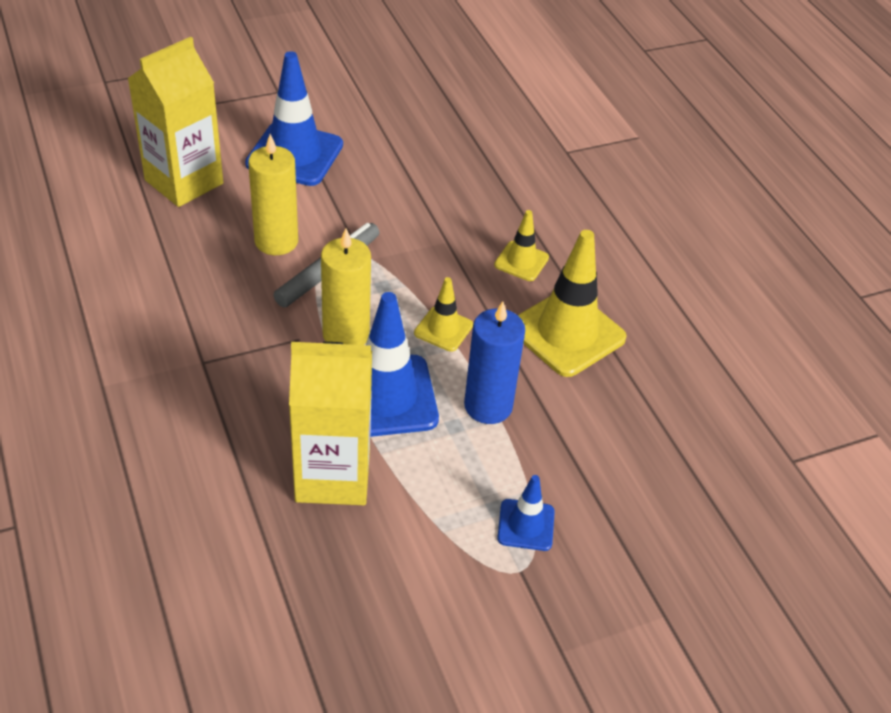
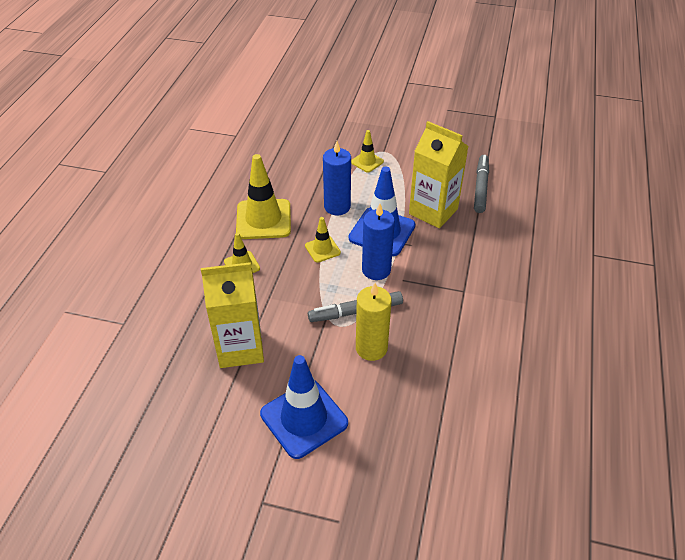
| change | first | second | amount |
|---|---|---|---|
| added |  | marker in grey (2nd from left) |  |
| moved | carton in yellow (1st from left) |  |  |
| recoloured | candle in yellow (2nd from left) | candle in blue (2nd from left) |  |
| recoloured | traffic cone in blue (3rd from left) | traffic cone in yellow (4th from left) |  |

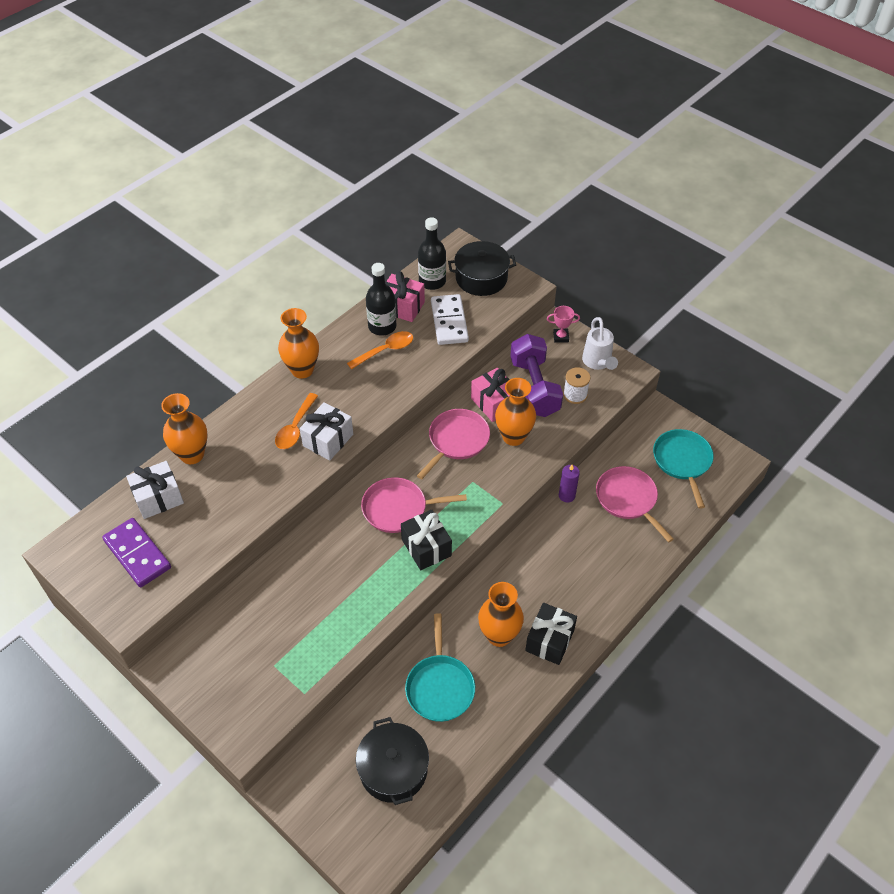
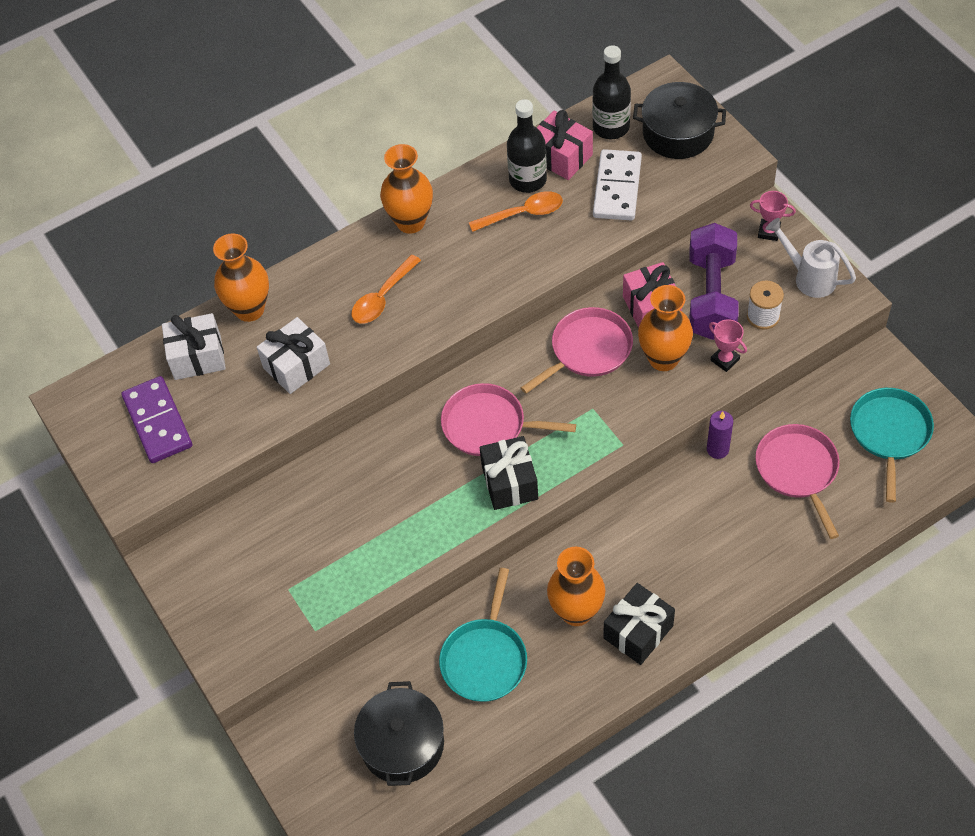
| change | first | second | amount |
|---|---|---|---|
| added |  | trophy in pink (1st from left) |  |
| moved | gift in white (2nd from left) |  |  |
| turned | watering can in white |  | 120 degrees clockwise |

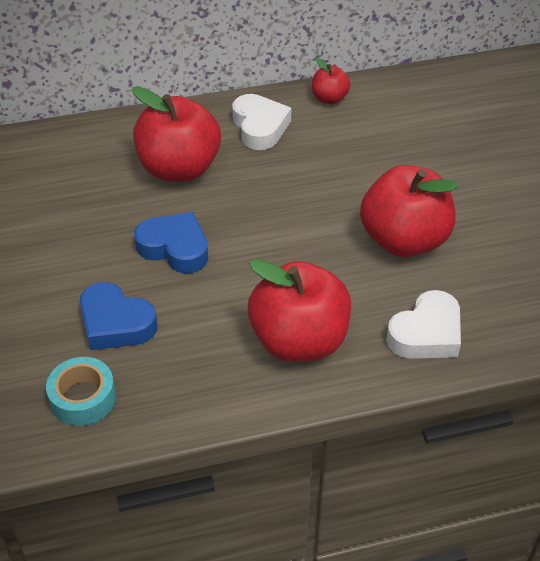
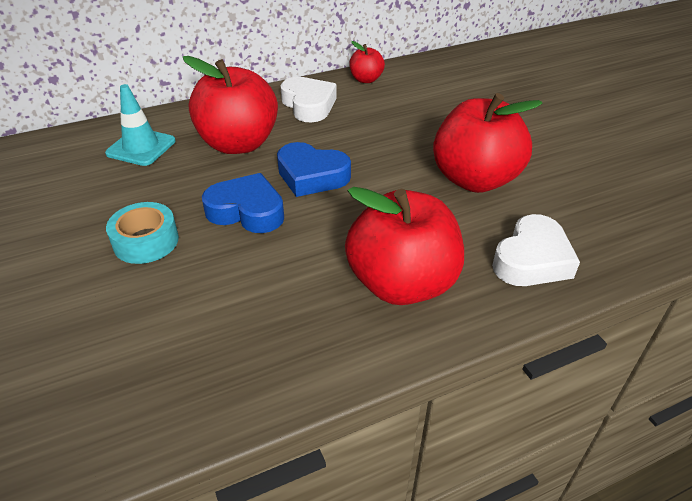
| change | first | second | amount |
|---|---|---|---|
| added |  | traffic cone in turquoise |  |
| moved | tape in turquoise |  |  |
| moved | heart in blue (1st from left in the first image) | heart in blue (2nd from left) |  |

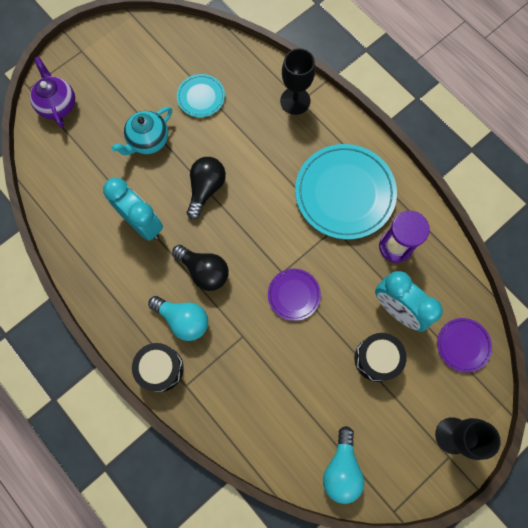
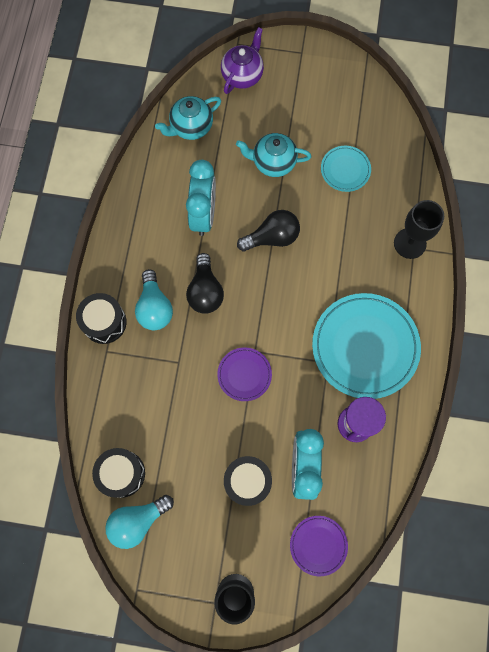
| change | first | second | amount |
|---|---|---|---|
| added |  | drum in black (2nd from left) |  |
| added |  | teapot in turquoise (1st from left) |  |

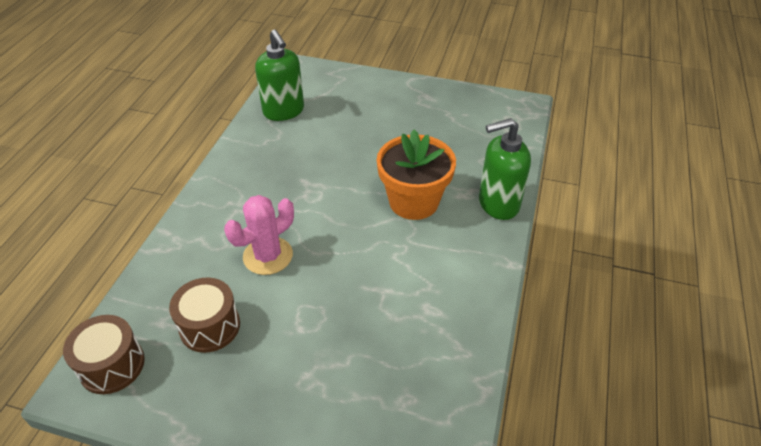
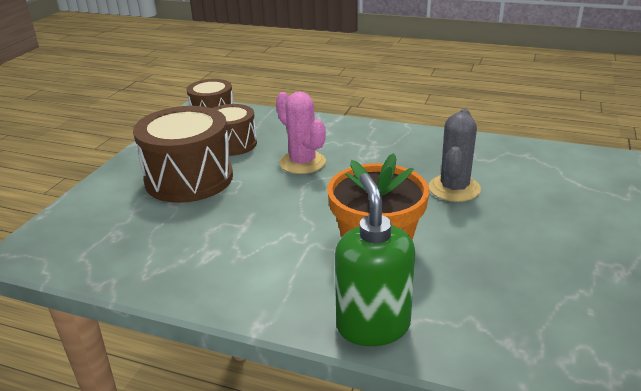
| change | first | second | amount |
|---|---|---|---|
| removed | soap dispenser in green (1st from left) |  |  |
| added |  | drum in brown (1st from left) |  |
| added |  | cactus in grey |  |

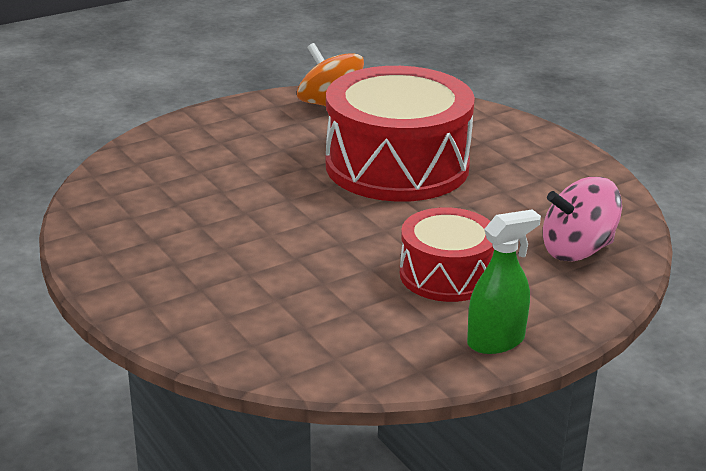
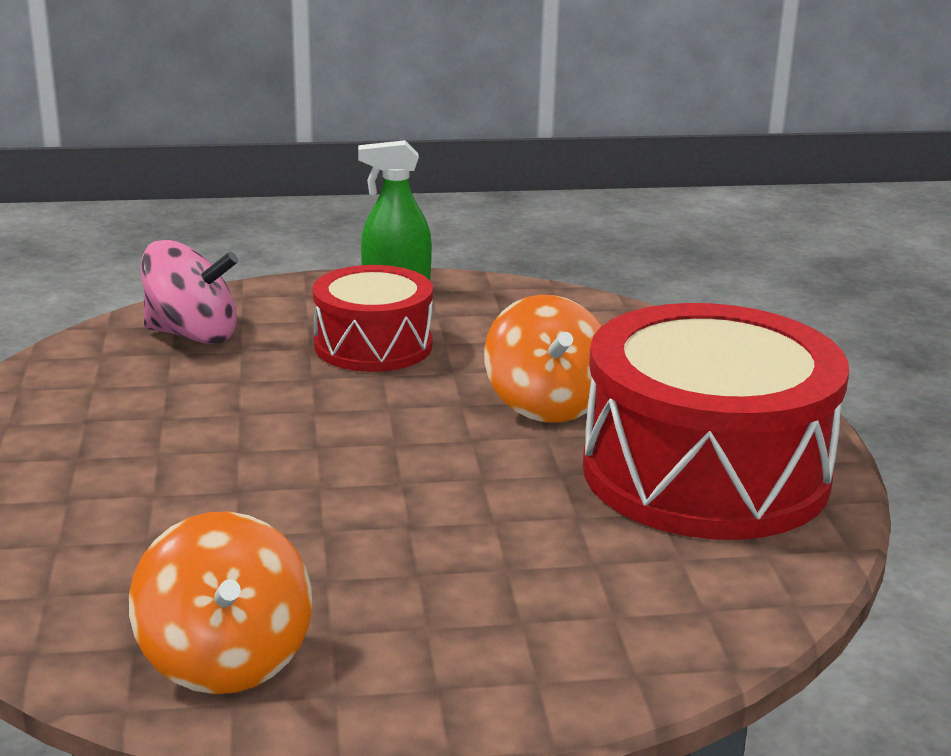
| change | first | second | amount |
|---|---|---|---|
| added |  | spinning top in orange (2nd from left) |  |
| moved | drum in red (1st from left in the first image) | drum in red (2nd from left) |  |

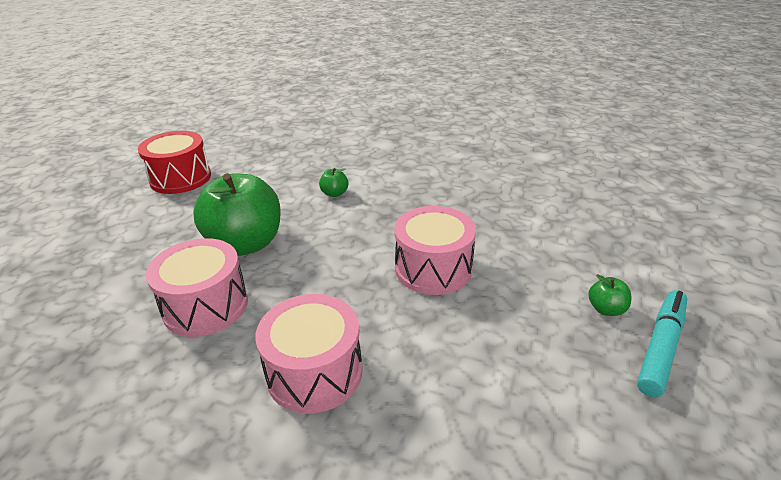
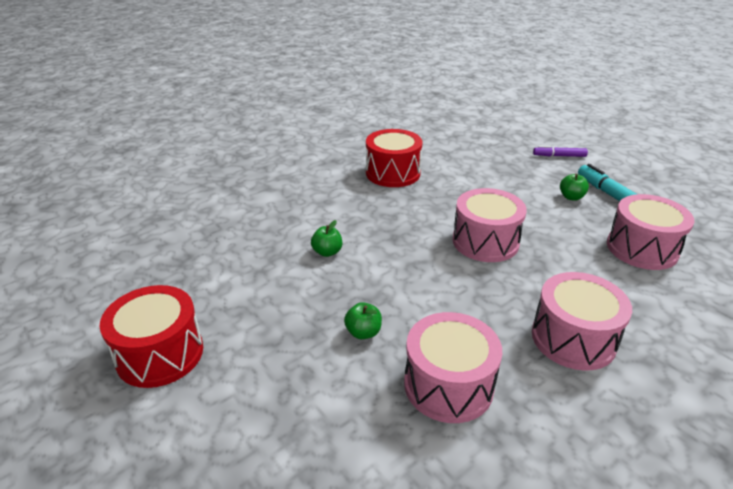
| change | first | second | amount |
|---|---|---|---|
| added |  | drum in red (2nd from left) |  |
| added |  | marker in purple |  |
| added |  | drum in pink (4th from left) |  |
| resized | apple in green (1st from left in the first image) | apple in green (2nd from left) | x0.41 |

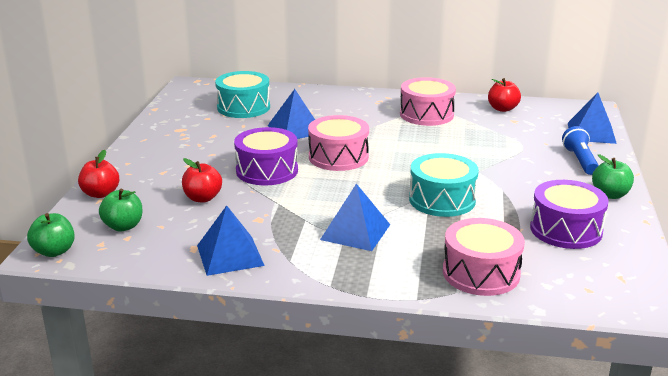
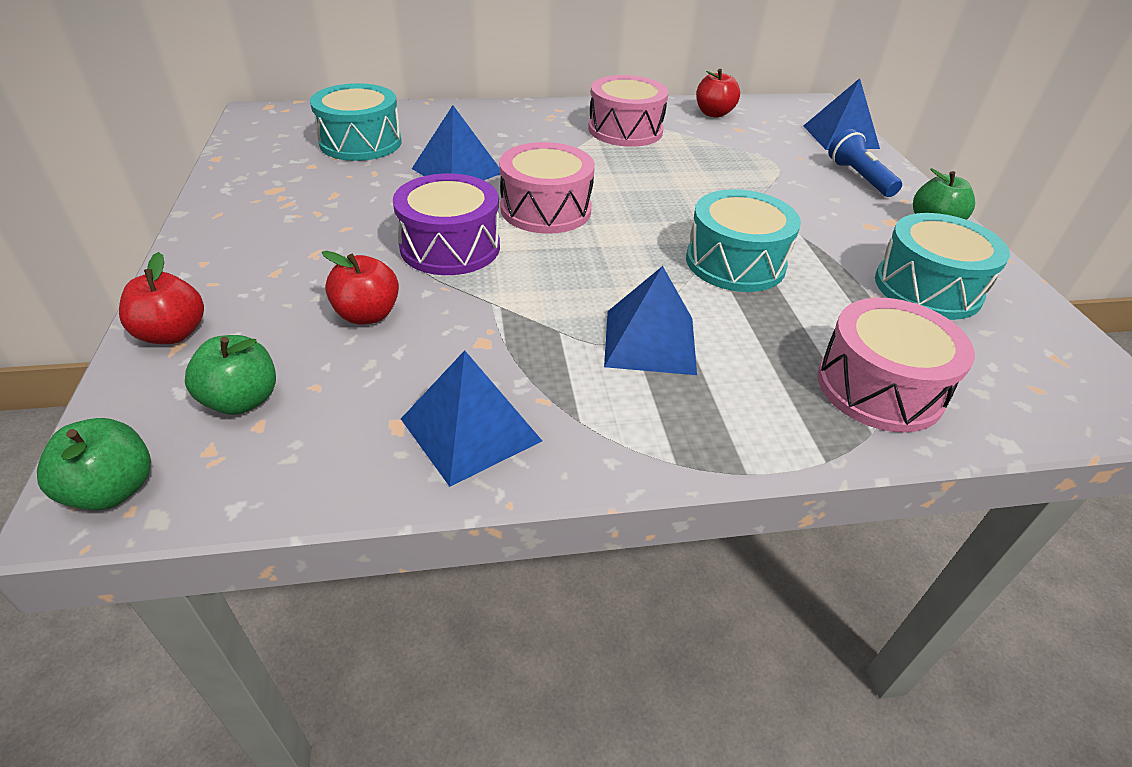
| change | first | second | amount |
|---|---|---|---|
| recoloured | drum in purple (2nd from left) | drum in turquoise (3rd from left) |  |

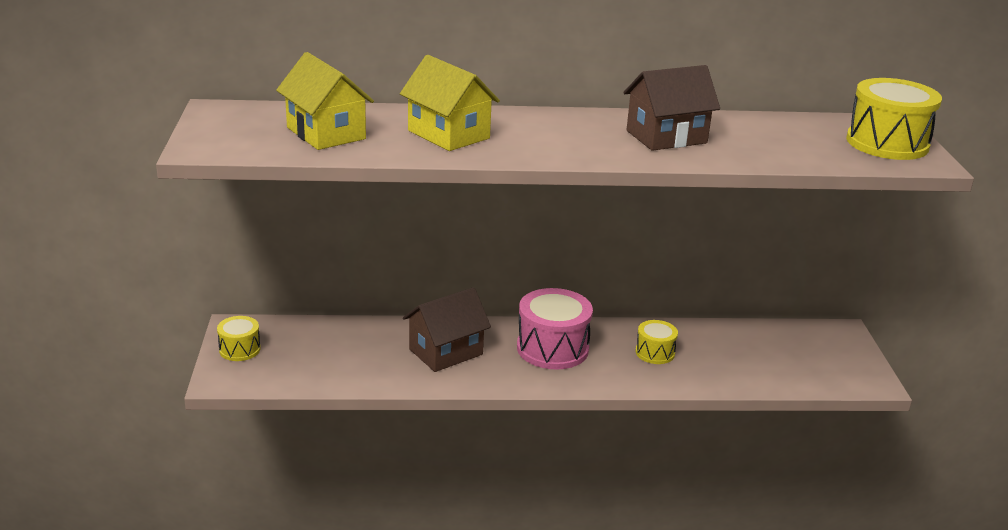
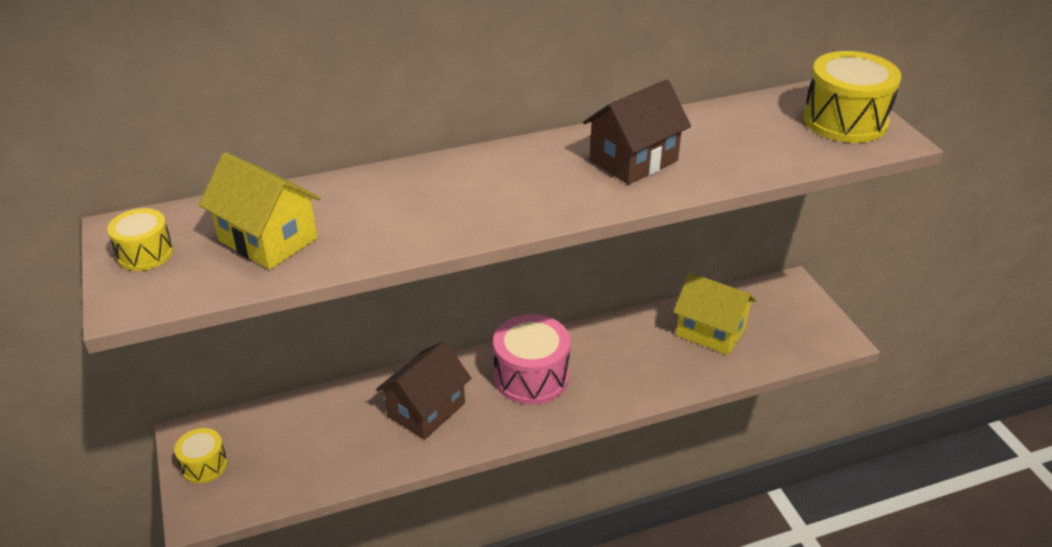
| change | first | second | amount |
|---|---|---|---|
| moved | house in yellow (2nd from left) |  |  |
| moved | drum in yellow (2nd from left in the first image) | drum in yellow (1st from left) |  |

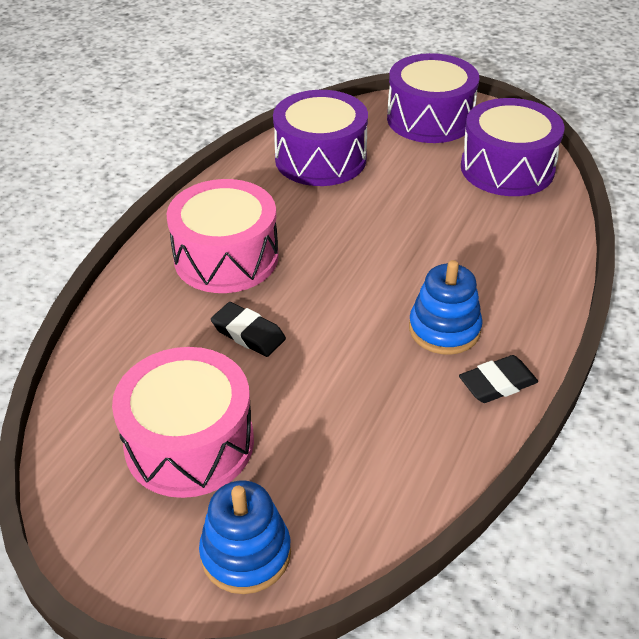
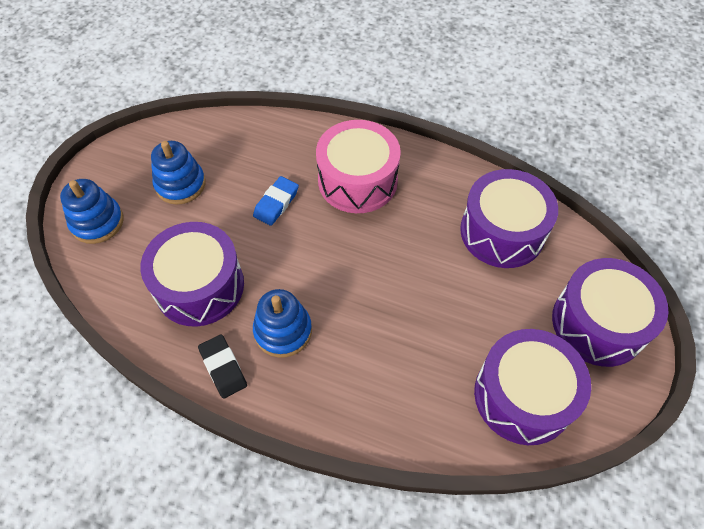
| change | first | second | amount |
|---|---|---|---|
| added |  | drum in purple (1st from left) |  |
| replaced | drum in pink (1st from left) | stacking toy in blue (2nd from left) |  |
| recoloured | eraser in black (1st from left) | eraser in blue |  |

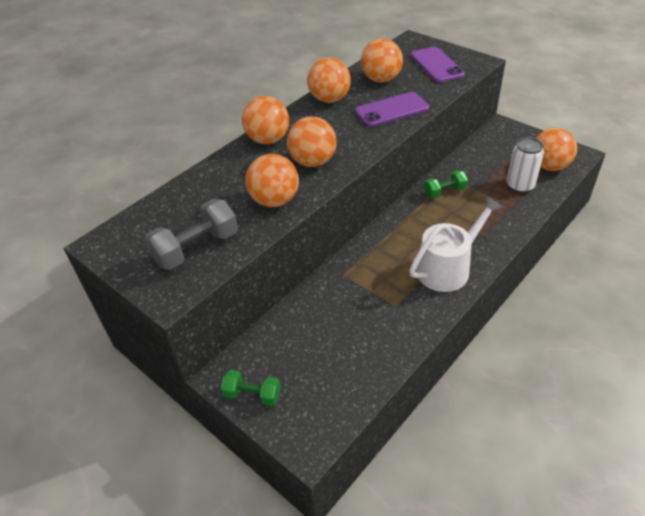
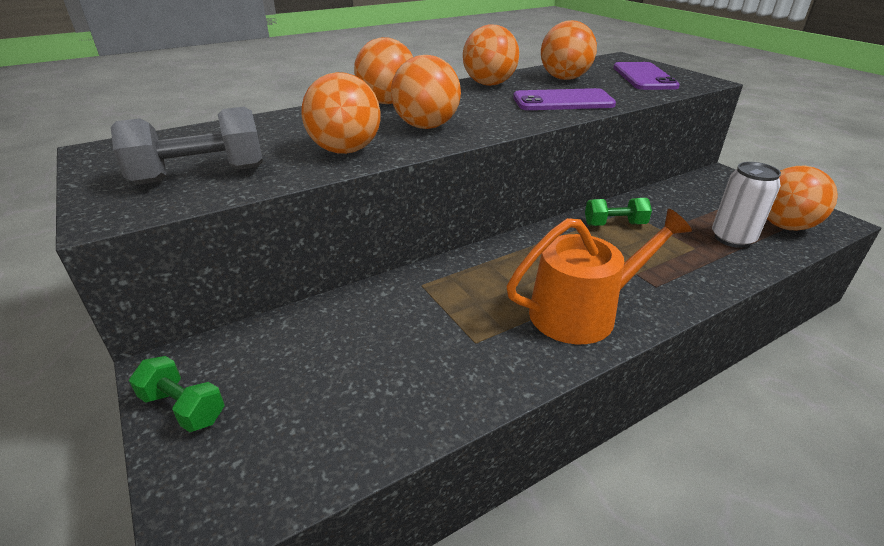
| change | first | second | amount |
|---|---|---|---|
| recoloured | watering can in white | watering can in orange |  |

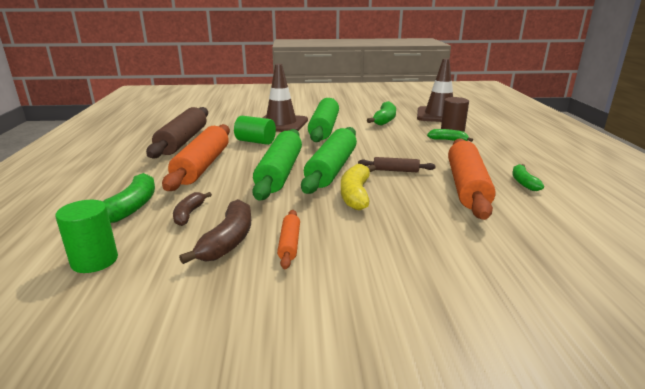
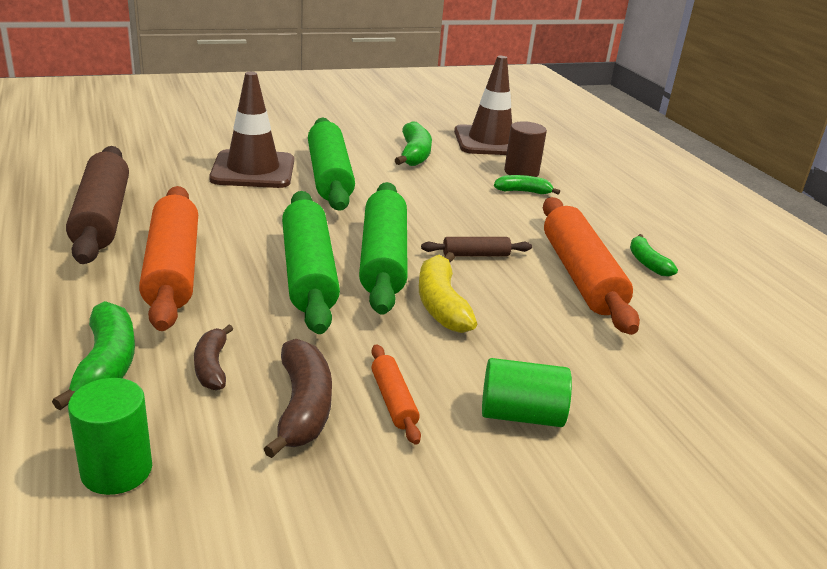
| change | first | second | amount |
|---|---|---|---|
| moved | cylinder in green (2nd from left) |  |  |

